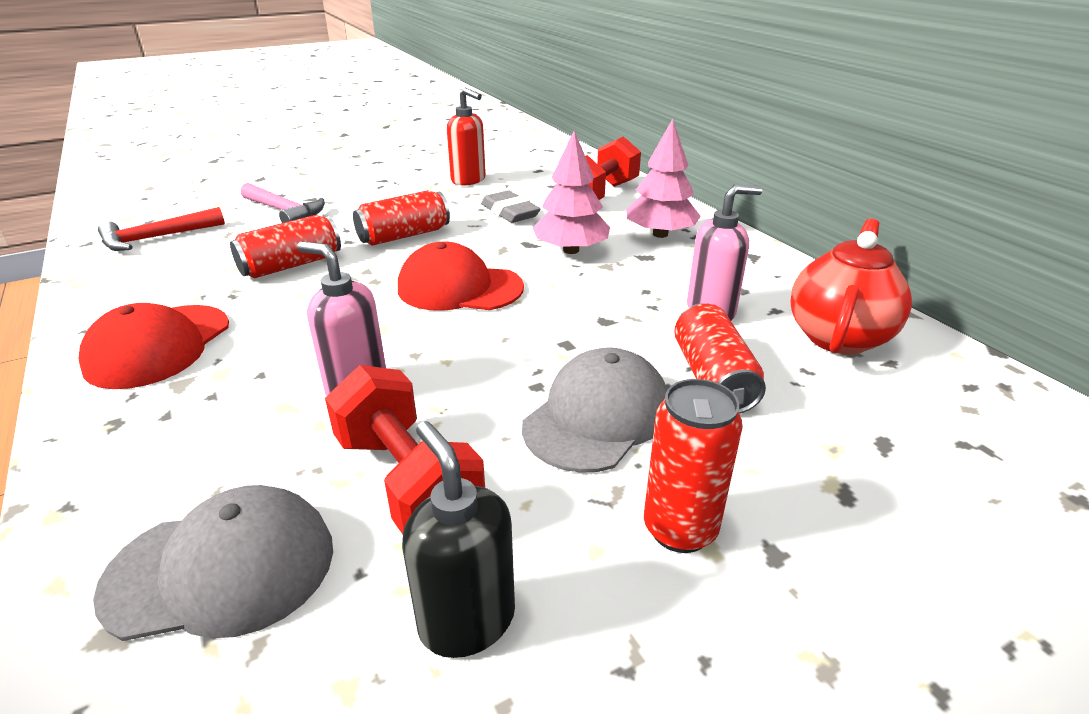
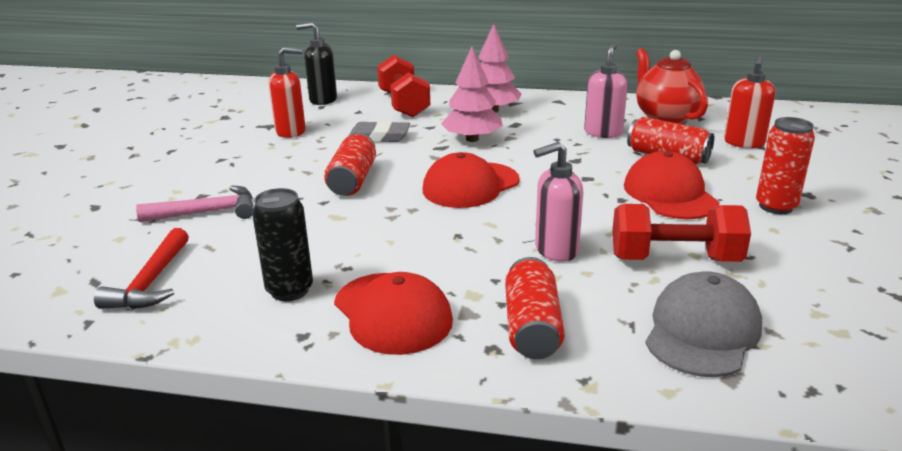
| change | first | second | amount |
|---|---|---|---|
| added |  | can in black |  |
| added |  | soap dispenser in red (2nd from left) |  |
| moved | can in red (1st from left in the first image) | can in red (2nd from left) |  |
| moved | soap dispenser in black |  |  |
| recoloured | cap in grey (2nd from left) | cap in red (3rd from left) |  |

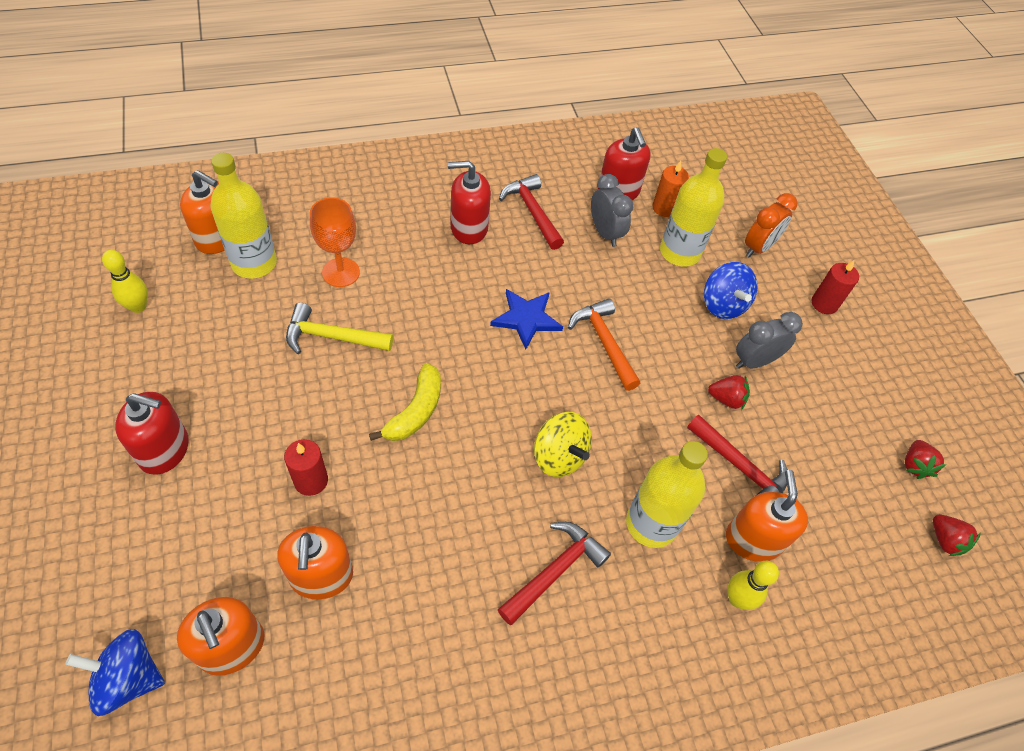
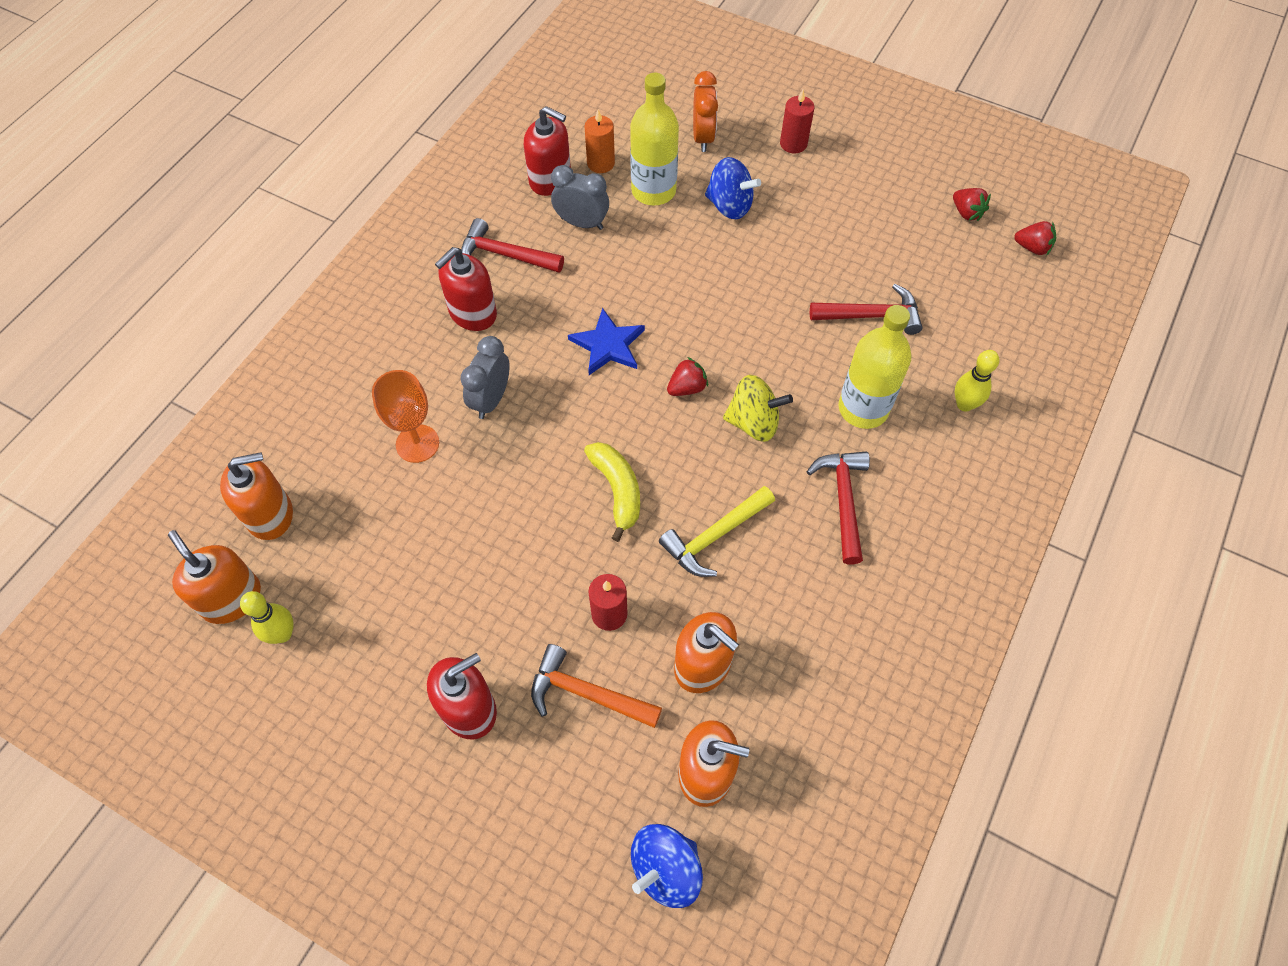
| change | first | second | amount |
|---|---|---|---|
| removed | bottle in yellow (1st from left) |  |  |
| moved | hammer in yellow |  |  |
| moved | hammer in orange |  |  |
| moved | strawberry in red (1st from left) |  |  |
| moved | soap dispenser in orange (4th from left in the first image) | soap dispenser in orange (1st from left) |  |
| moved | clock in grey (2nd from left in the first image) | clock in grey (1st from left) |  |

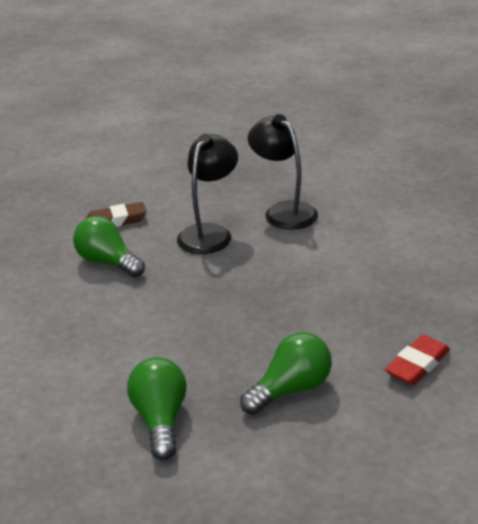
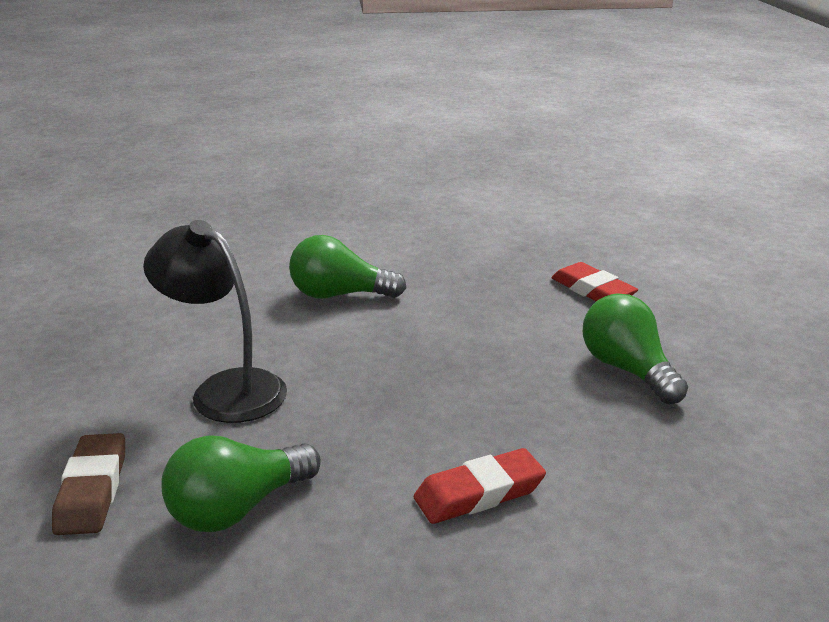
| change | first | second | amount |
|---|---|---|---|
| removed | lamp in black (2nd from left) |  |  |
| added |  | eraser in red (1st from left) |  |
| moved | light bulb in green (2nd from left) |  |  |

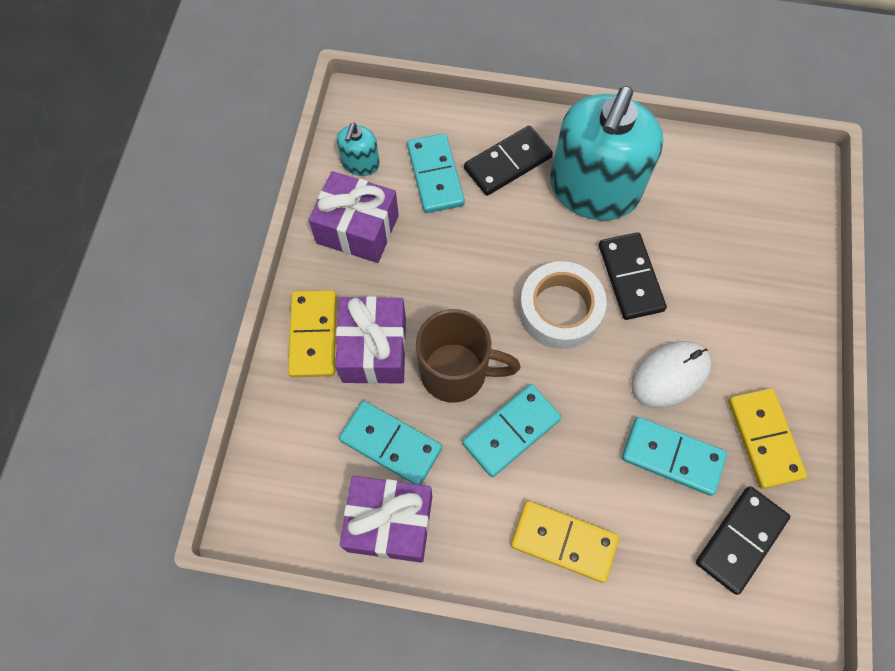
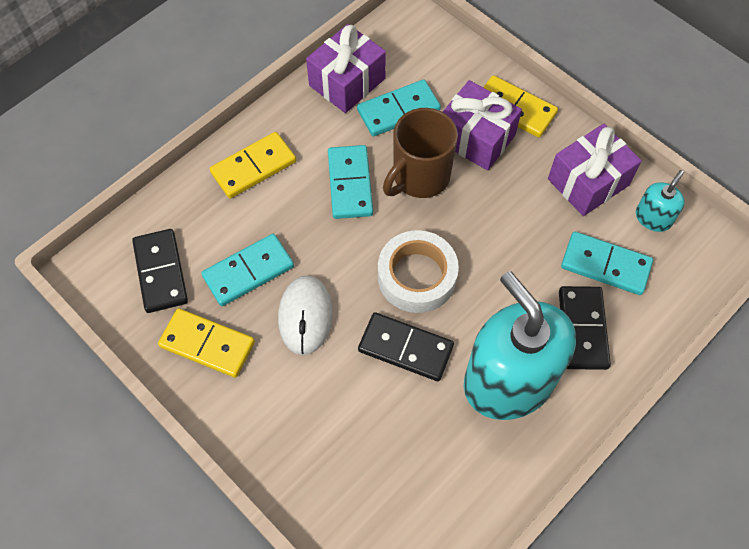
| change | first | second | amount |
|---|---|---|---|
| turned | soap dispenser in turquoise (1st from left in the first image) | soap dispenser in turquoise (2nd from left) | 75 degrees clockwise |

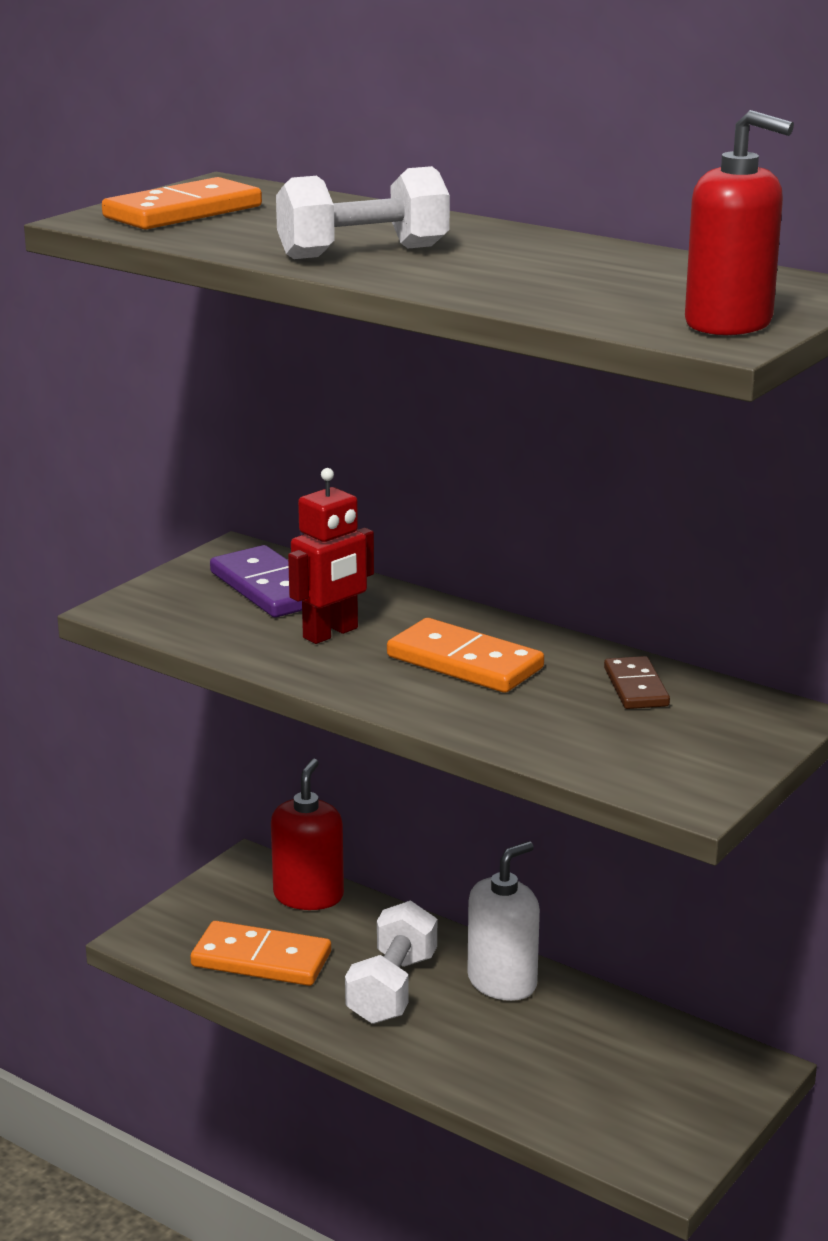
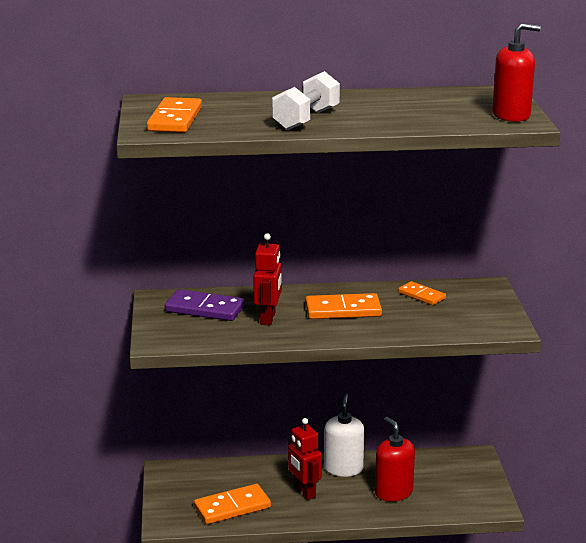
| change | first | second | amount |
|---|---|---|---|
| moved | soap dispenser in red (1st from left) |  |  |
| replaced | dumbbell in white (2nd from left) | robot in red (2nd from left) |  |
| recoloured | domino in brown | domino in orange (4th from left) |  |

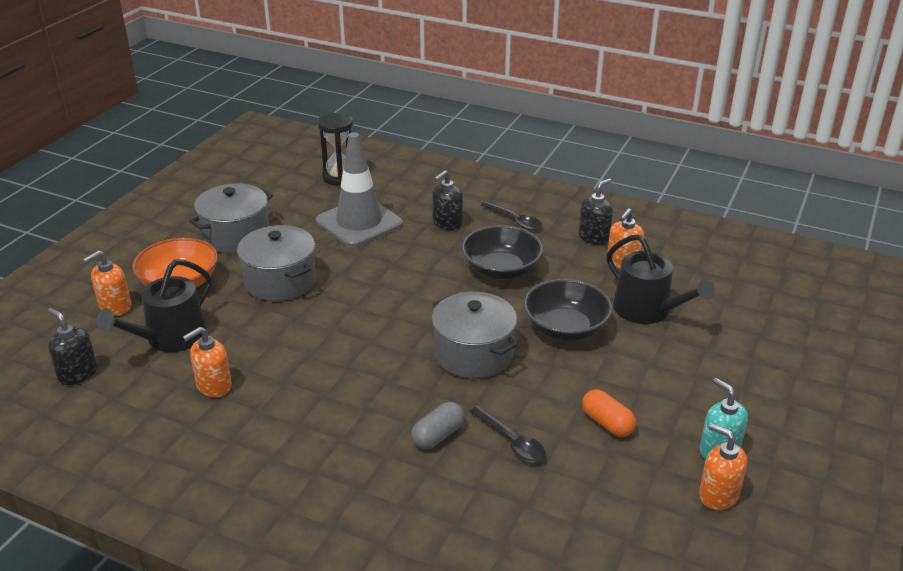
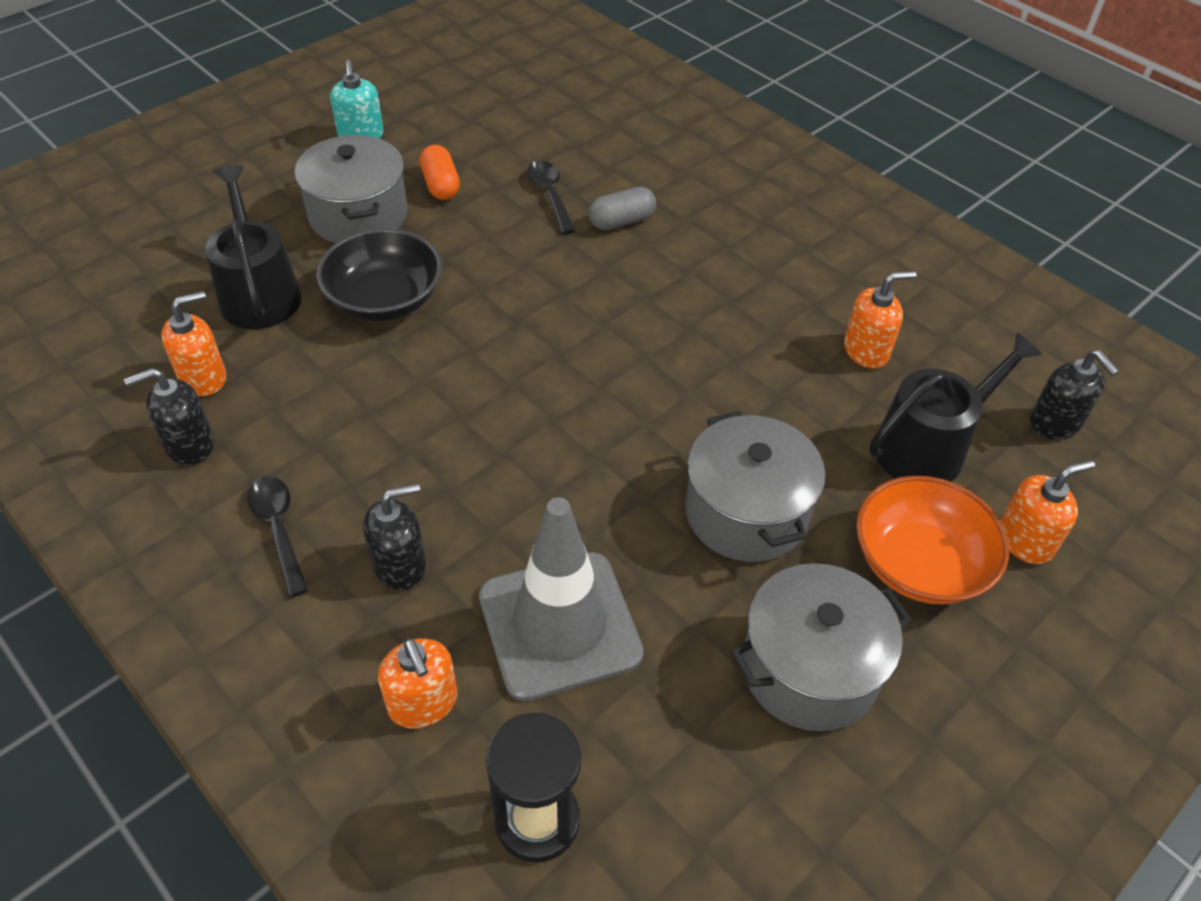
| change | first | second | amount |
|---|---|---|---|
| removed | bowl in black (1st from left) |  |  |
| moved | pot in grey (3rd from left in the first image) | pot in grey (1st from left) |  |
| moved | soap dispenser in orange (4th from left in the first image) | soap dispenser in orange (2nd from left) |  |

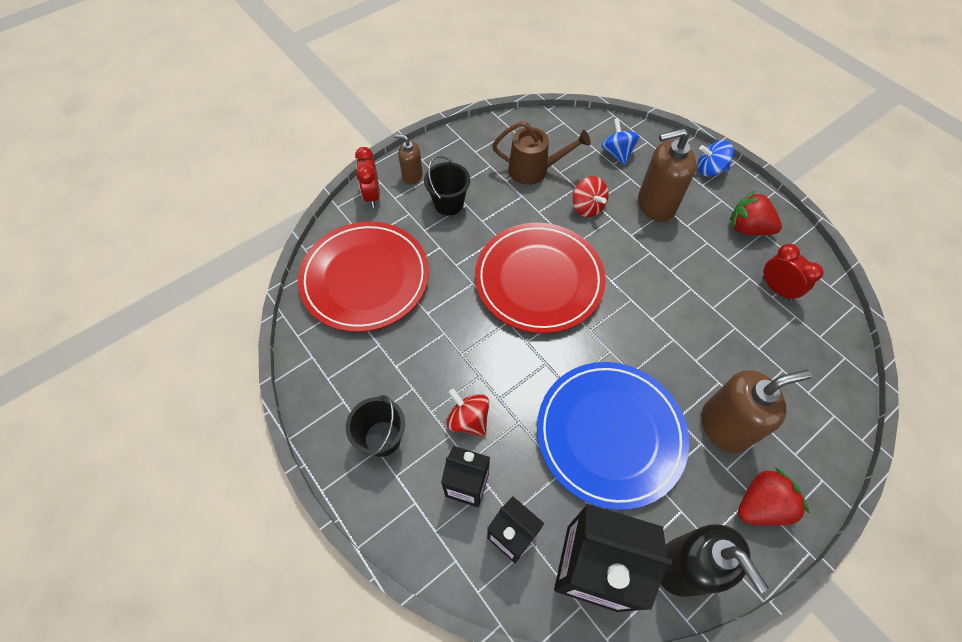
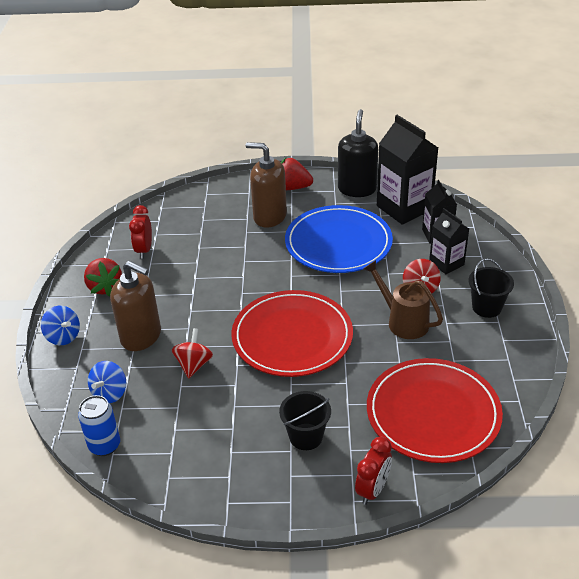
| change | first | second | amount |
|---|---|---|---|
| removed | soap dispenser in brown (1st from left) |  |  |
| added |  | can in blue |  |
| moved | watering can in brown |  |  |

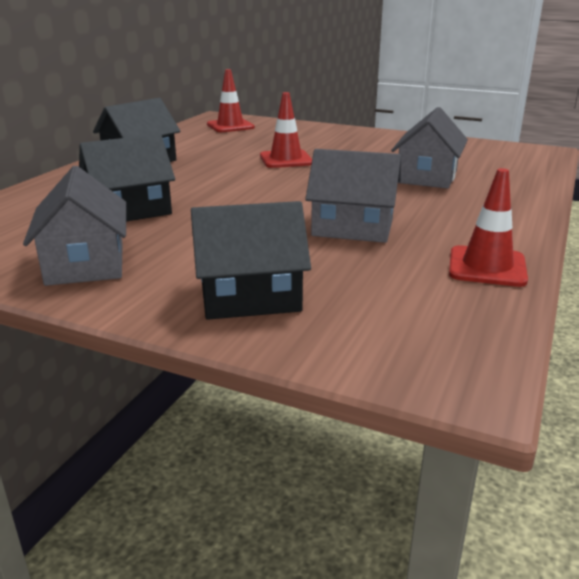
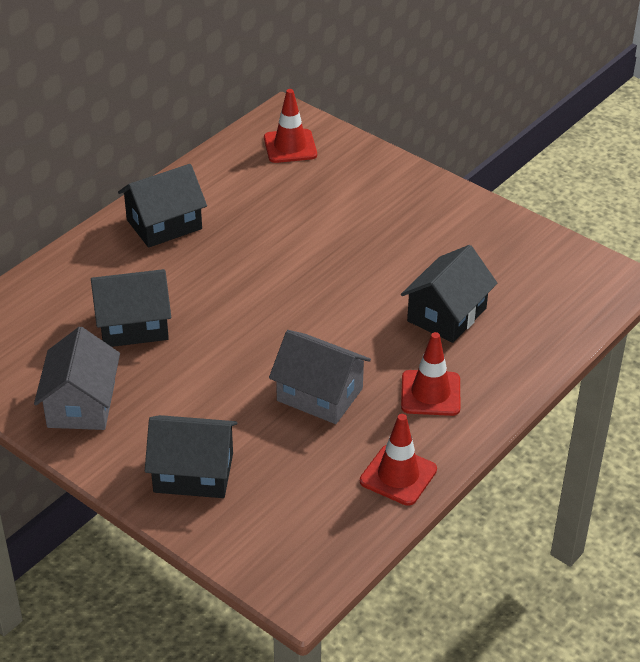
| change | first | second | amount |
|---|---|---|---|
| moved | traffic cone in red (2nd from left in the first image) | traffic cone in red (3rd from left) |  |
| recoloured | house in grey (3rd from left) | house in black (4th from left) |  |

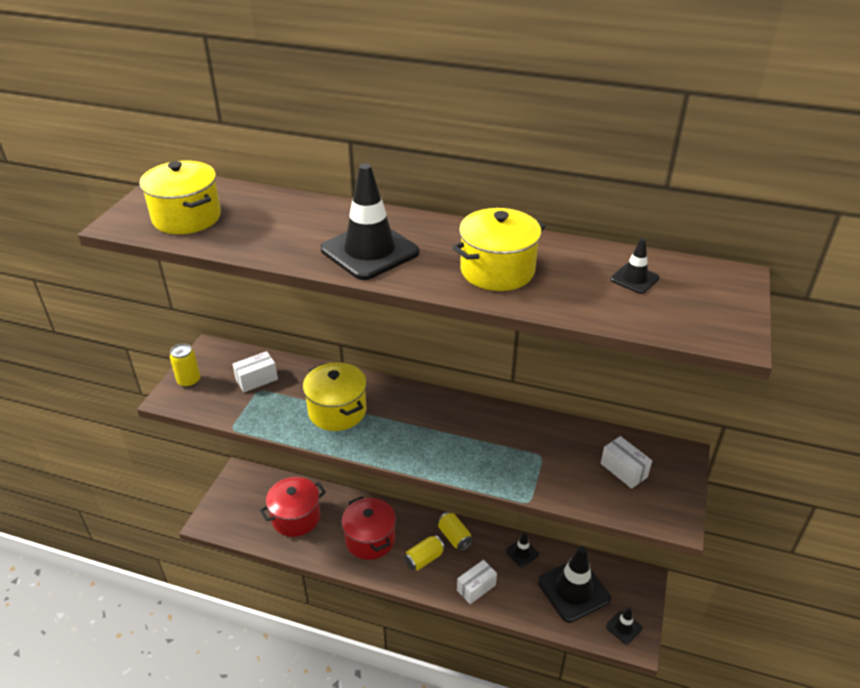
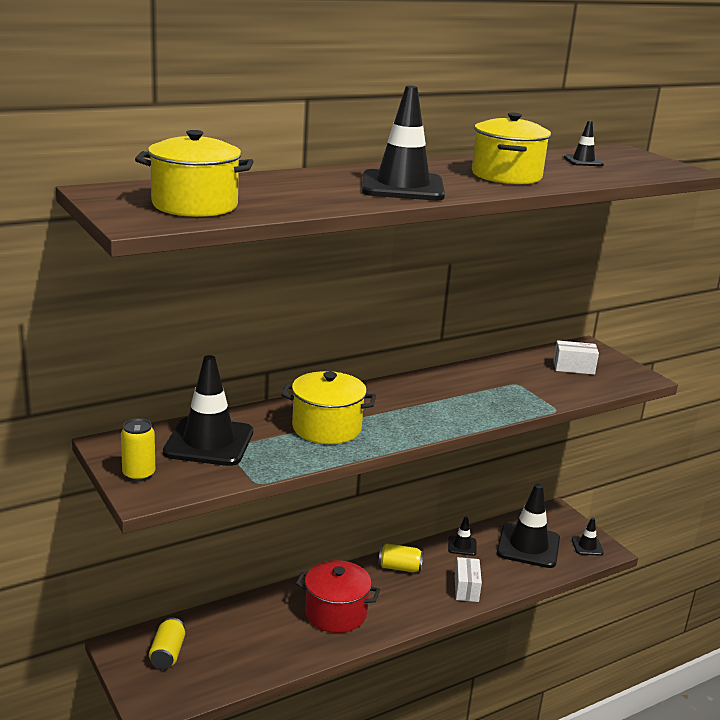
| change | first | second | amount |
|---|---|---|---|
| removed | pot in red (1st from left) |  |  |
| moved | can in yellow (2nd from left) |  |  |
| replaced | box in white (1st from left) | traffic cone in black (1st from left) |  |

